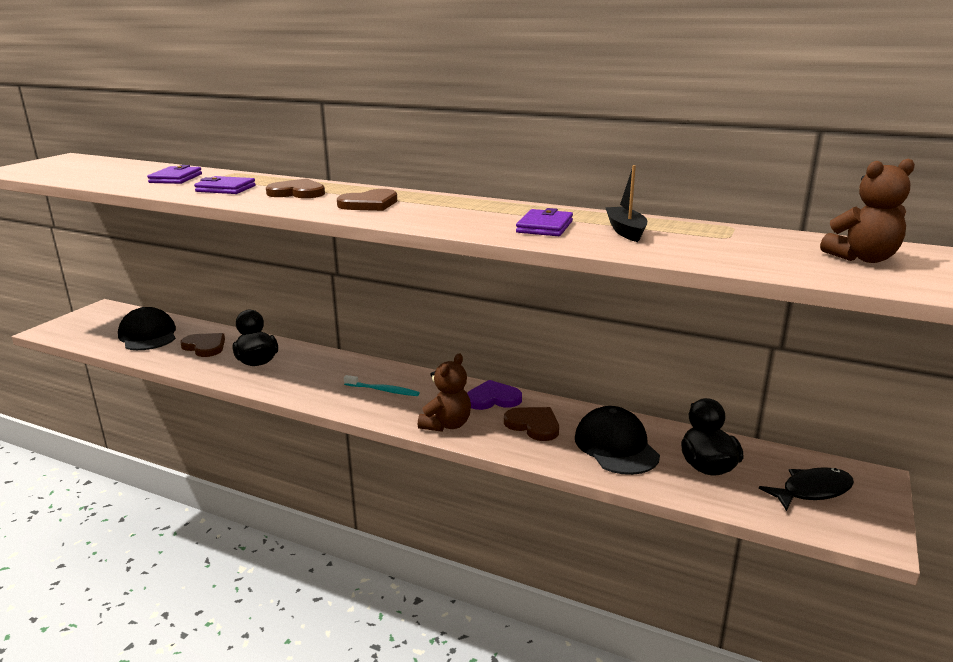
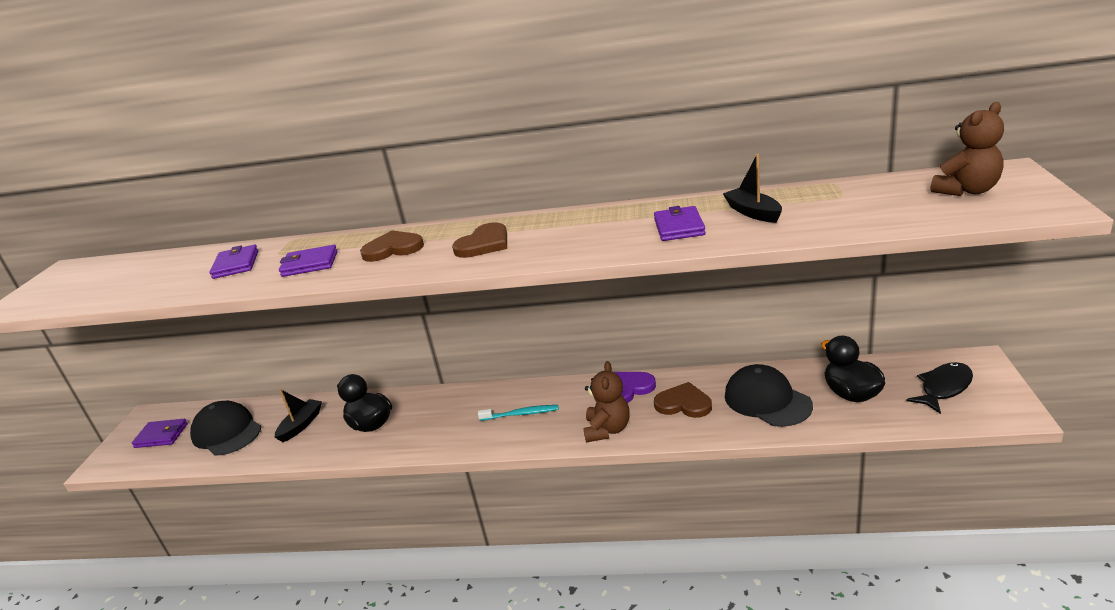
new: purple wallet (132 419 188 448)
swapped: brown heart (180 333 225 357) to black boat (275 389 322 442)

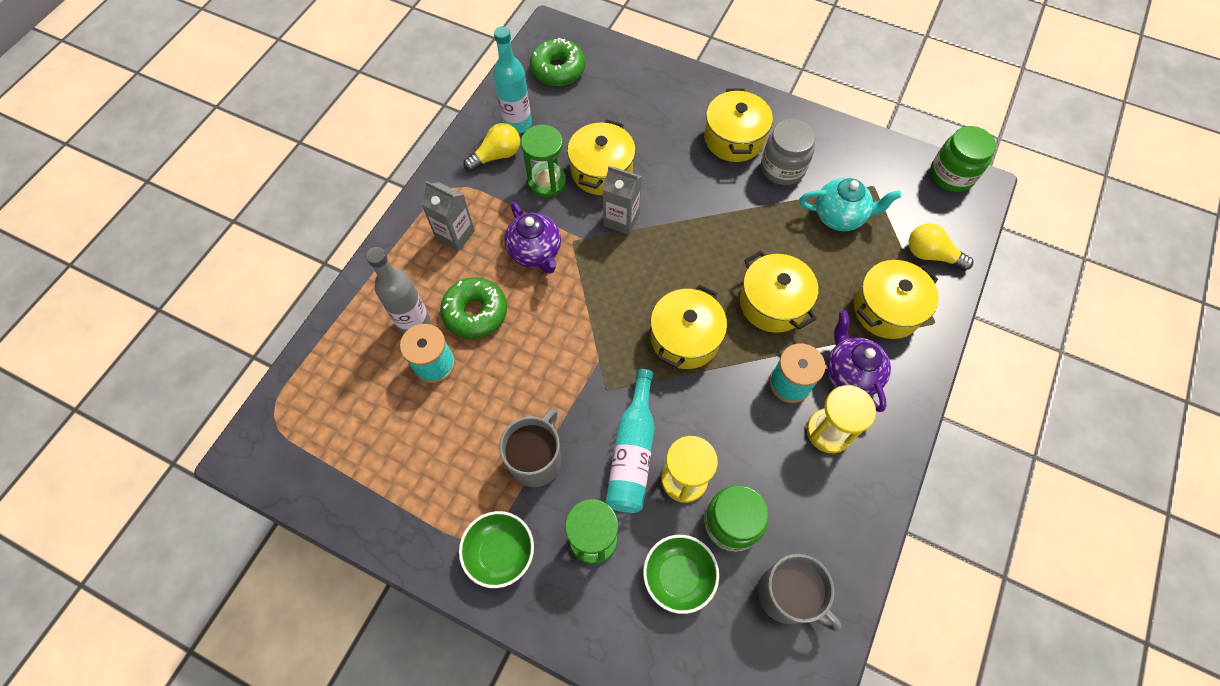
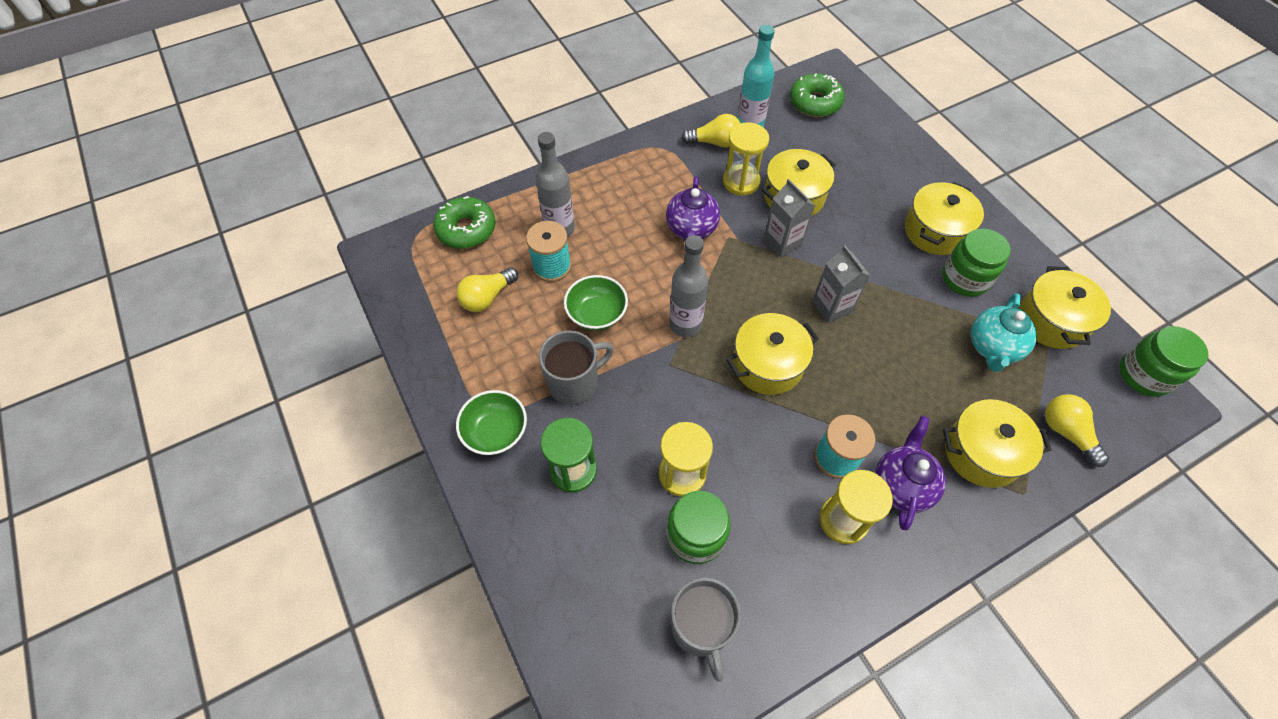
gone: turquoise bottle (606 369 655 513)
new: yellow light bulb (456 267 518 312); grey bottle (669 235 709 337)
shifted: green donut (440 277 507 339) to (433 196 496 249); green bowl (643 535 719 614) to (564 275 628 331); grey carton (421 181 475 251) to (812 246 870 323); yellow pot (740 251 818 333) to (1019 266 1111 349)
repainted: green hourglass (521 125 566 197) to yellow hourglass (723 122 769 196); grey jar (761 119 815 185) to green jar (942 229 1010 297)
rotated: turquoise teapot (800 178 901 231) = (971 293 1037 372) 75 degrees clockwise

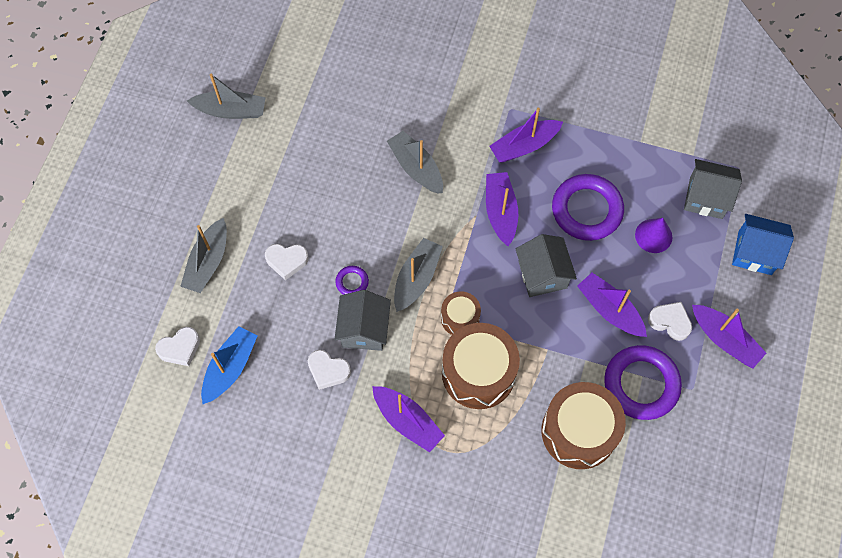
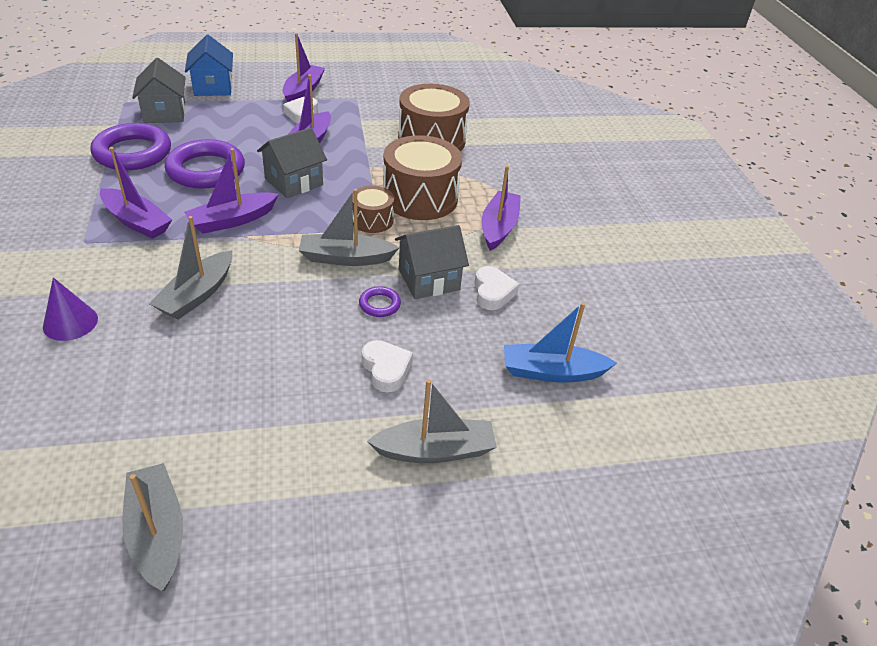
gone: white heart (155 327 200 366)
shifted: purple cone (635 218 672 253) to (43 277 98 341); purple ring (604 345 682 420) to (90 123 171 170)

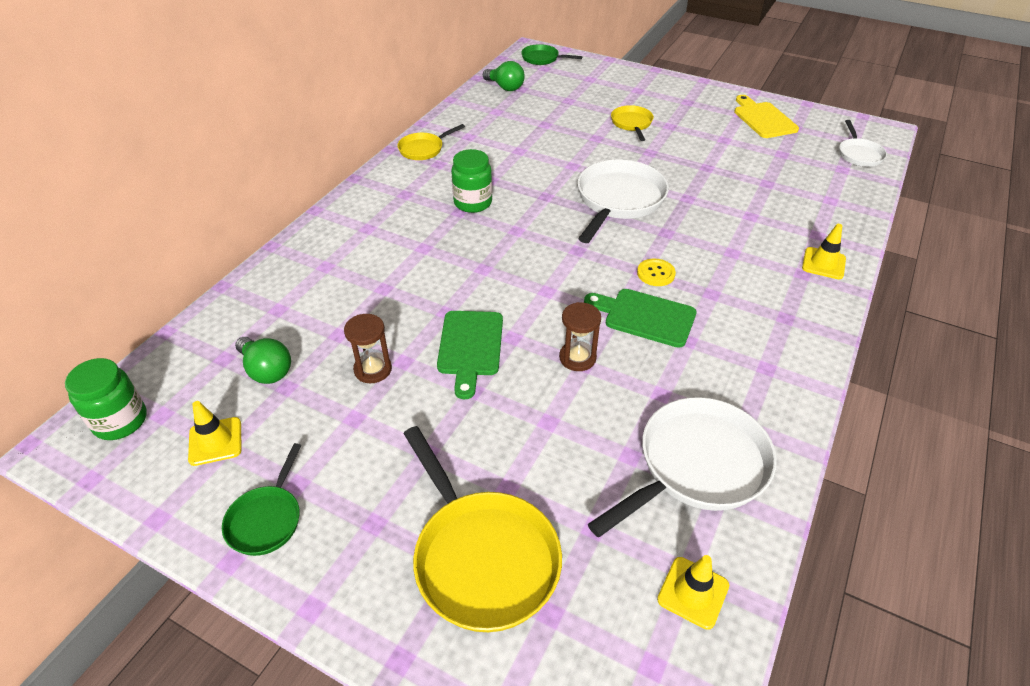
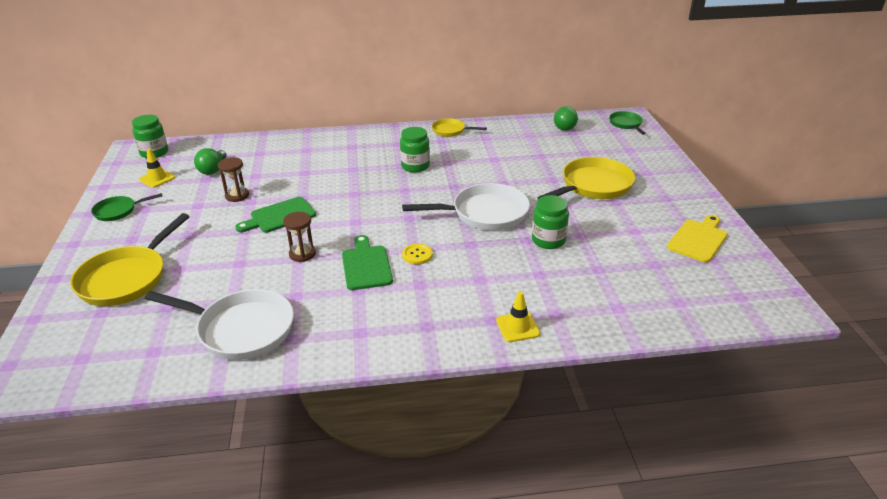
gone: yellow traffic cone (657 555 729 630); white pan (839 120 887 167)
new: green jar (532 195 569 249)
scaled: yellow pan (611 105 654 141) = (537 157 635 199) x1.86

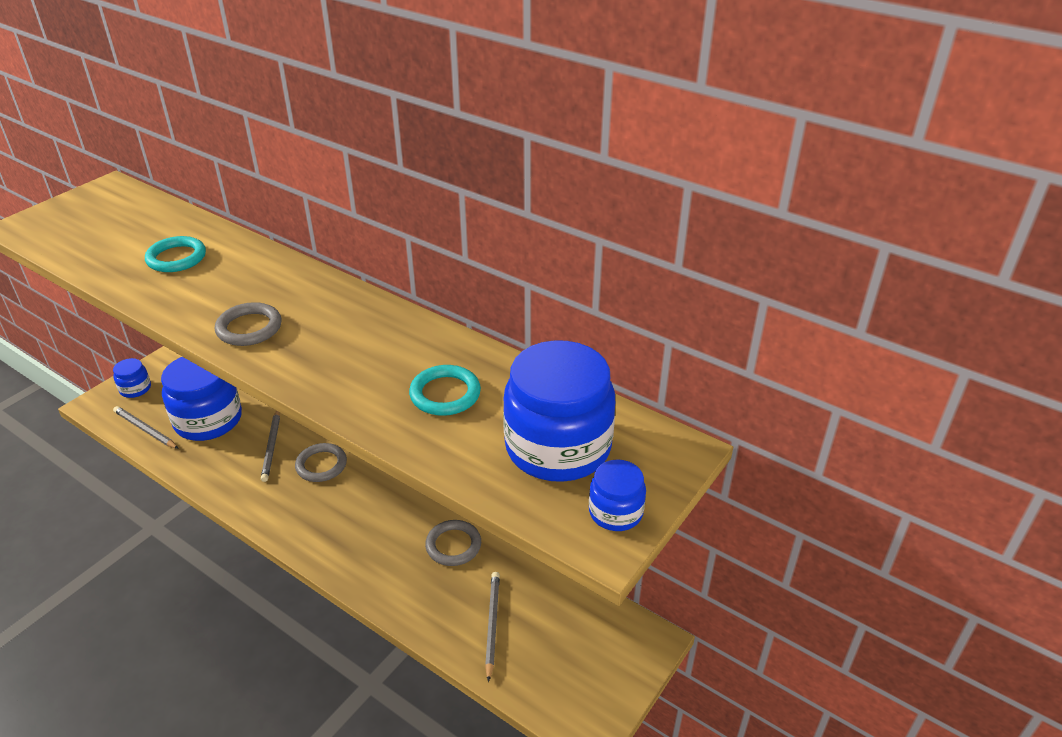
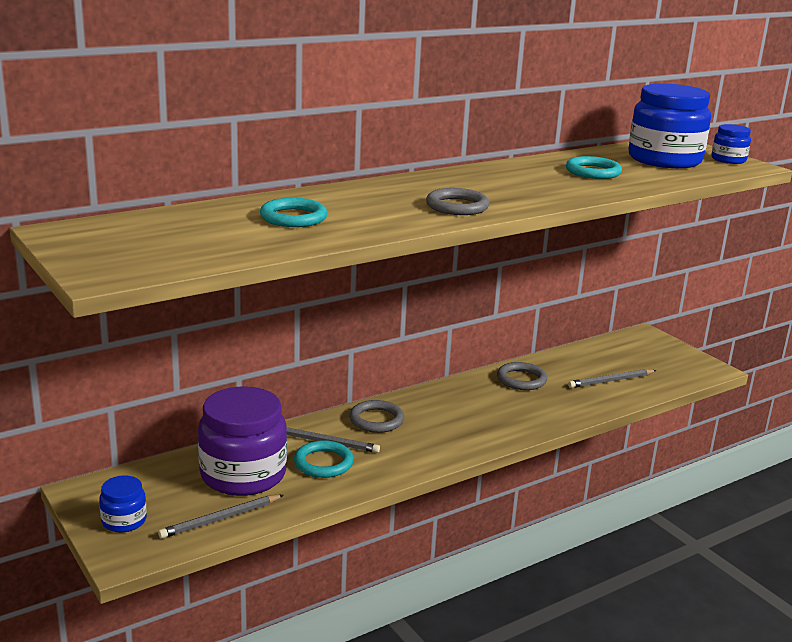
new: turquoise ring (294 440 354 478)
repainted: blue jar (161 357 242 441) to purple jar (198 386 287 496)
rotated: grey pencil (485 572 500 682) = (568 369 657 388) 45 degrees counterclockwise

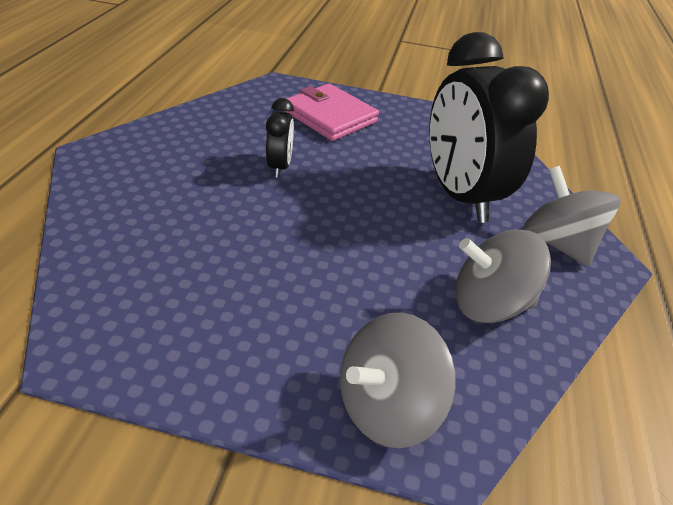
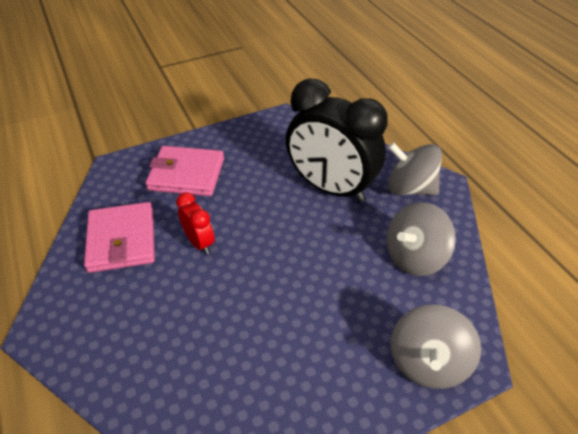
new: pink wallet (84 202 155 273)
repainted: black clock (266 98 294 178) to red clock (176 192 215 254)

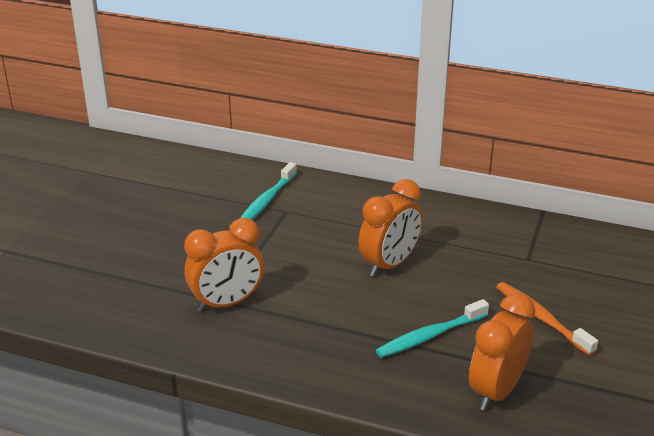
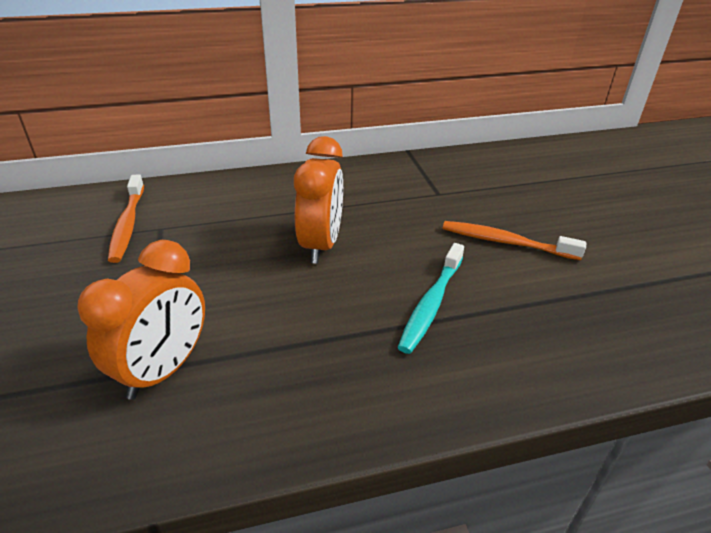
gone: orange clock (469 293 535 411)
repainted: turquoise toothbrush (240 162 297 220) to orange toothbrush (108 174 144 263)

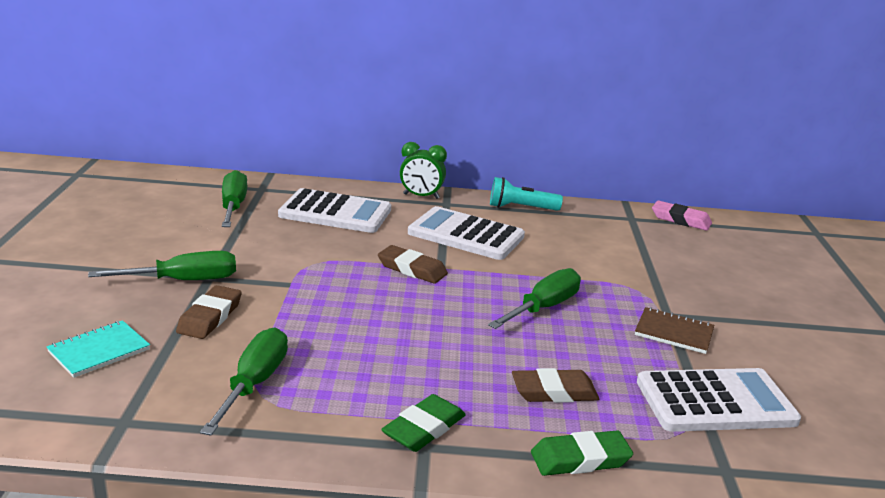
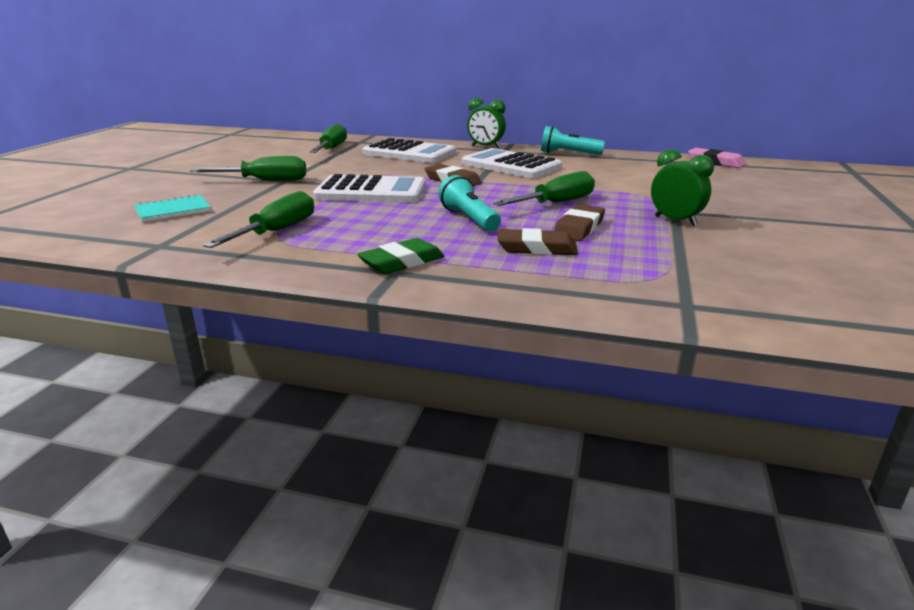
gone: green eraser (531 430 633 476)
new: turquoise flashlight (438 175 501 232)
shifted: white calculator (637 368 801 432) to (313 174 425 202); brown eraser (176 285 242 339) to (554 204 605 241)
swapped: brown notebook (635 307 714 354) to green clock (651 149 714 226)

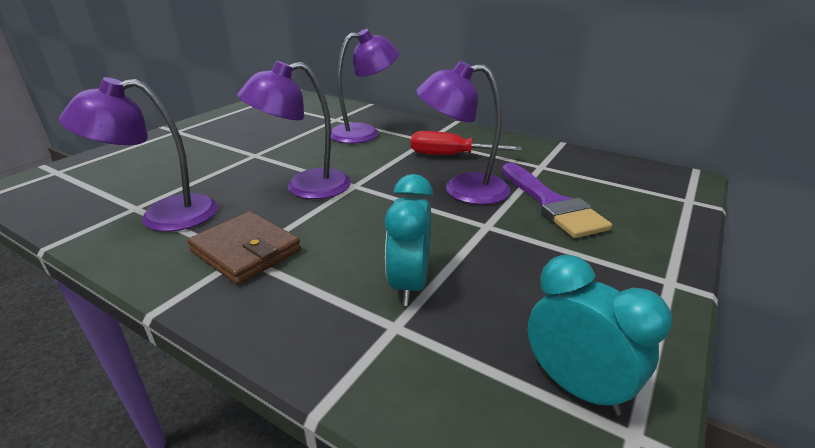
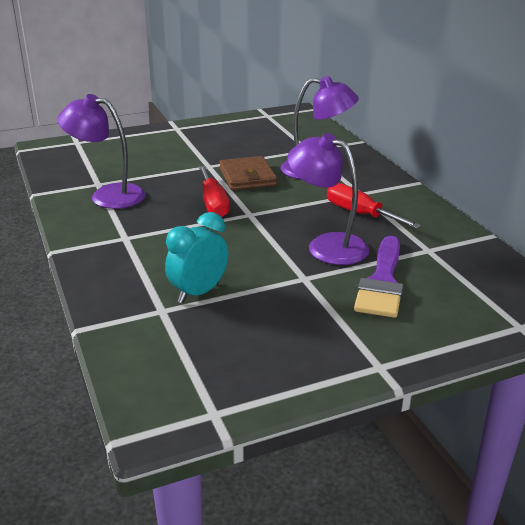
gone: turquoise clock (527 255 673 416)
shifted: brown wallet (187 211 301 285) to (219 156 277 190)
swapped: purple lamp (237 61 351 199) to red screwdriver (199 166 230 217)

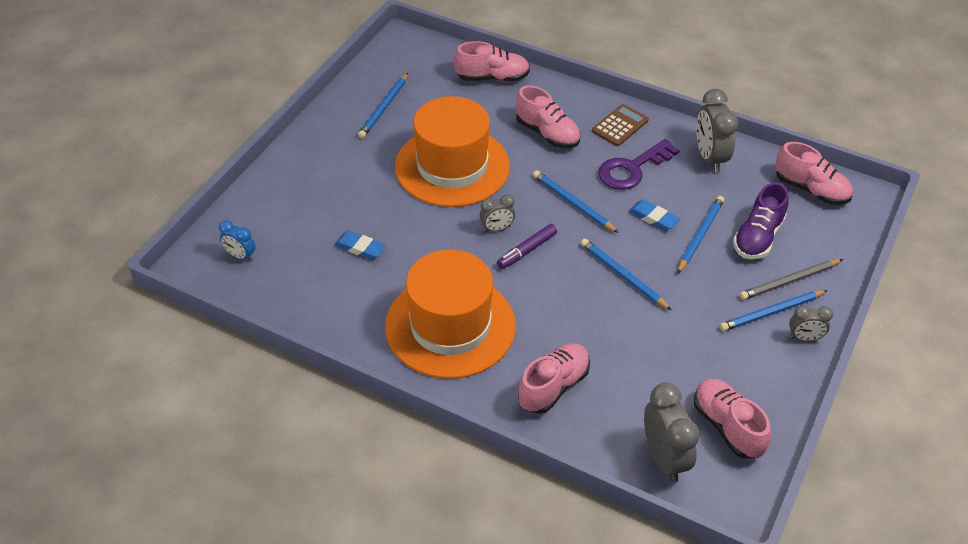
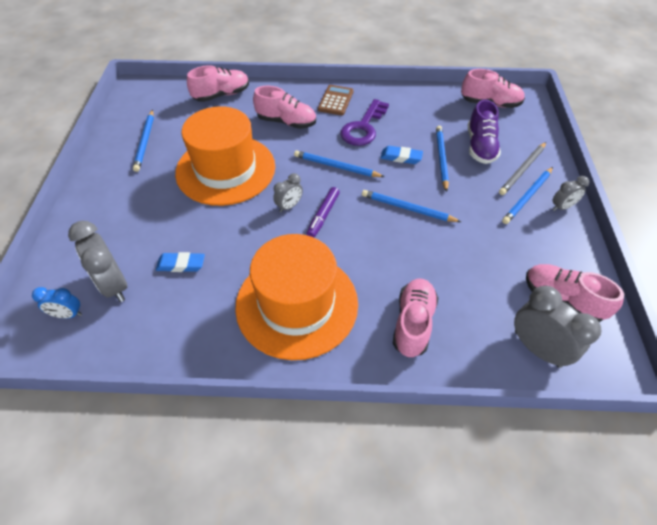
shifted: grey clock (696 89 738 173) to (68 221 127 302)

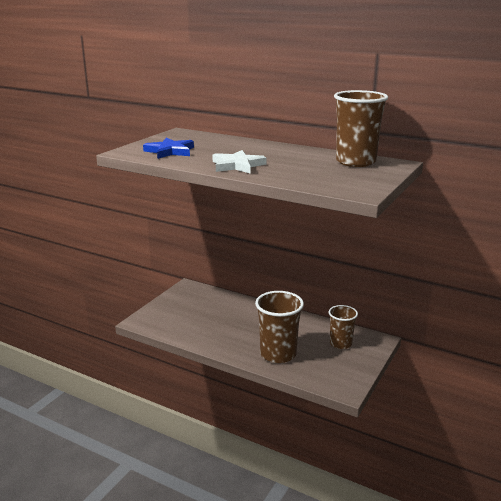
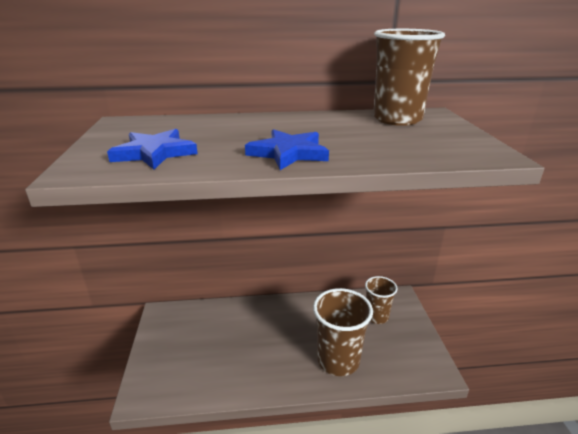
repainted: white star (212 150 266 174) to blue star (245 129 329 170)

